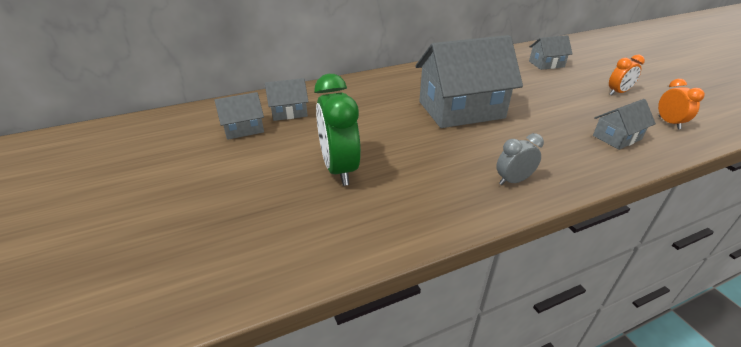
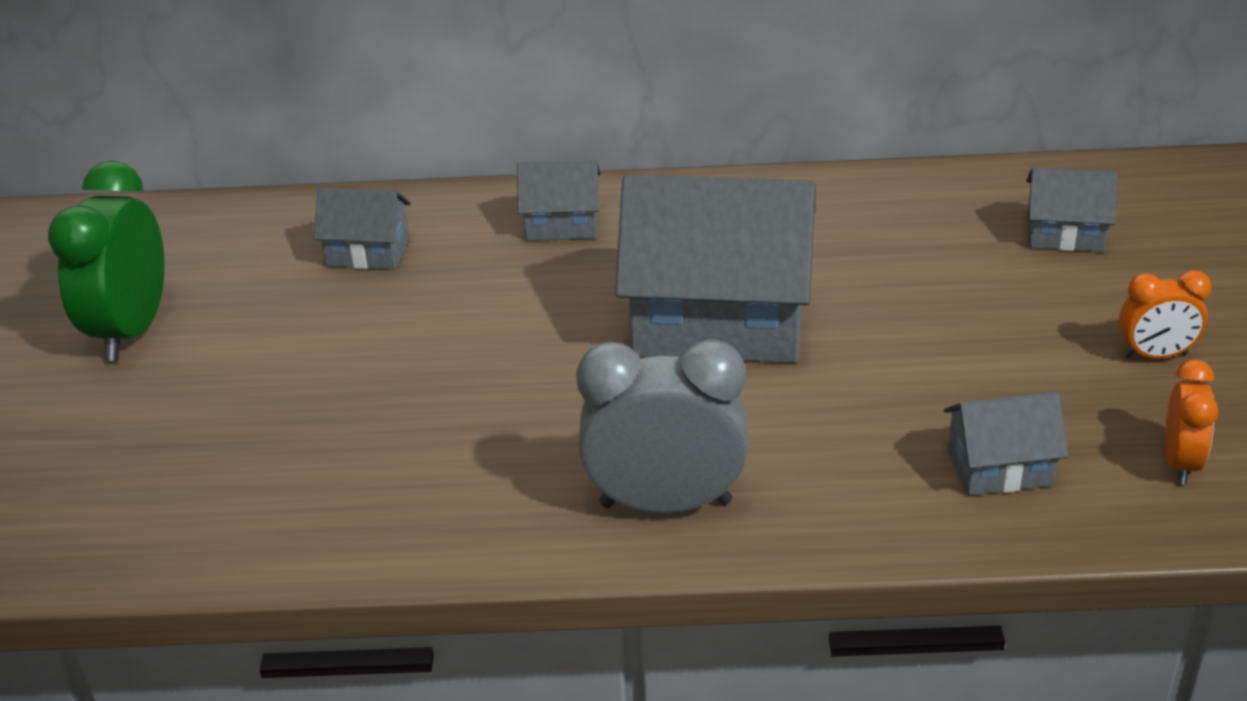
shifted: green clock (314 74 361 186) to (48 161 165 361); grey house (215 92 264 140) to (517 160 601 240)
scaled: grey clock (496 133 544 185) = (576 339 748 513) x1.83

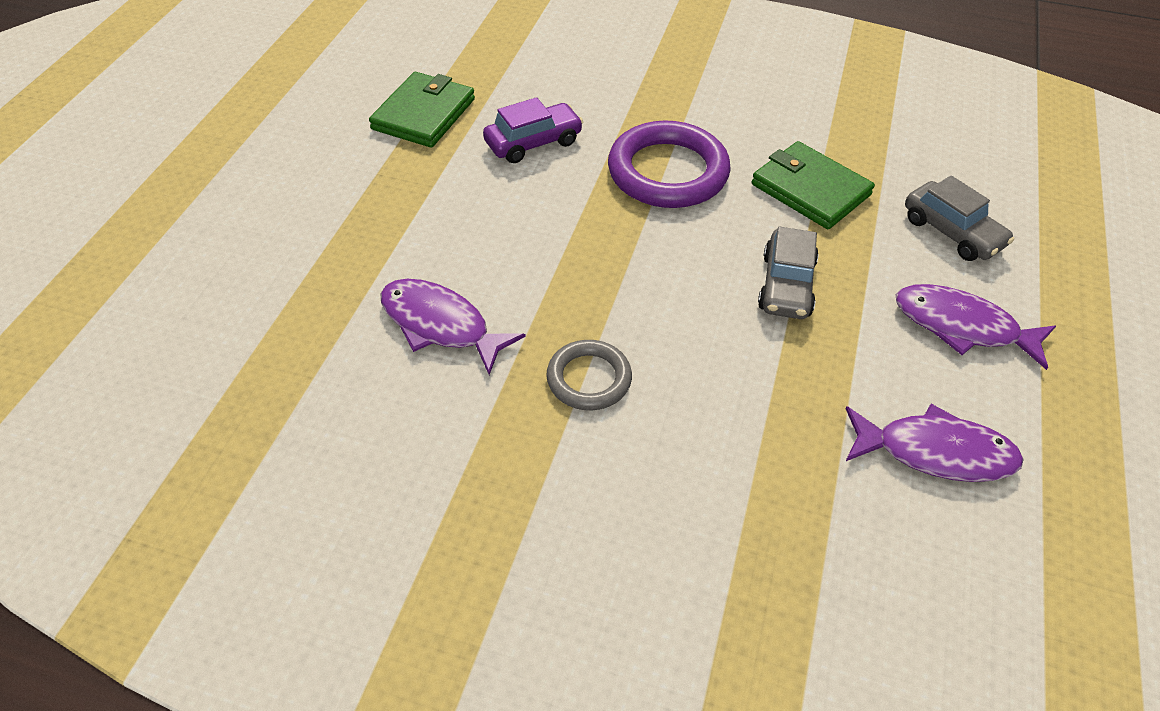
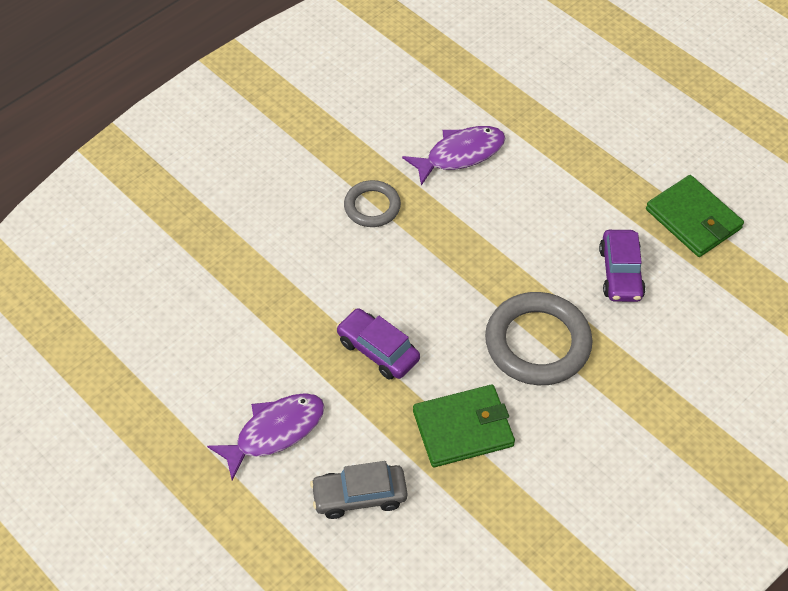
gone: purple fish (846 404 1024 482)
repainted: grey car (758 227 819 319) to purple car (336 308 420 380); purple ring (608 121 731 208) to grey ring (485 292 593 385)

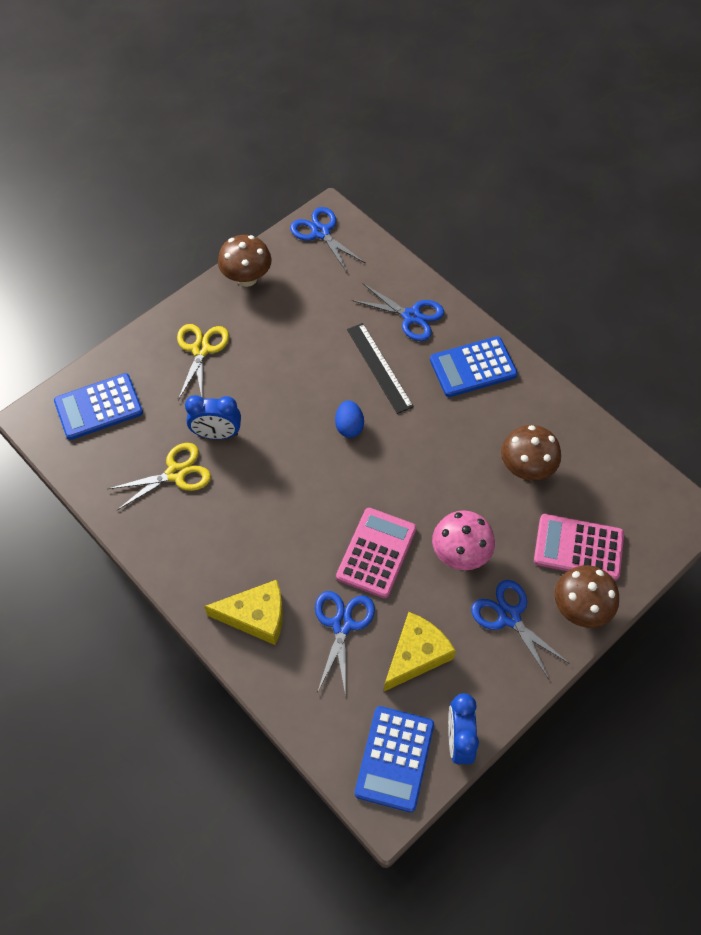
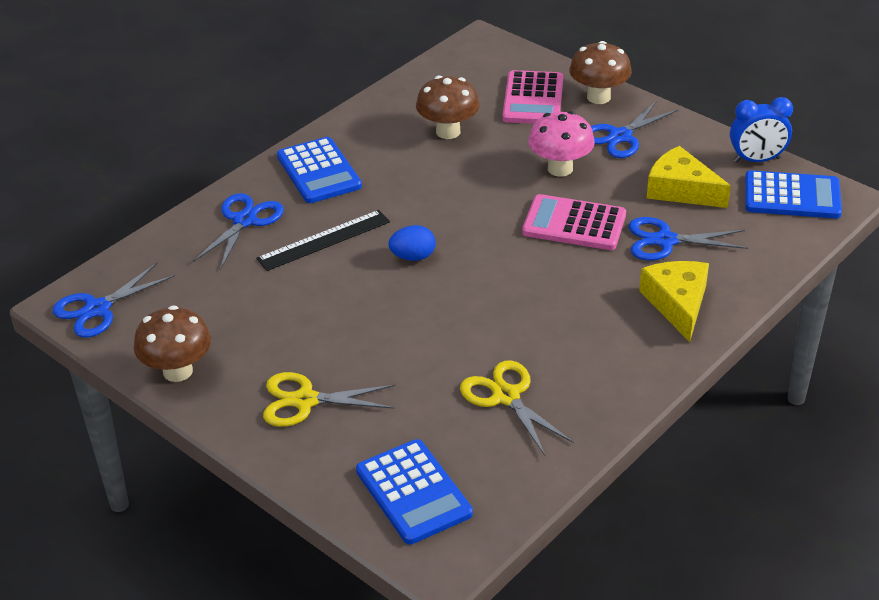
gone: blue clock (185 395 241 439)

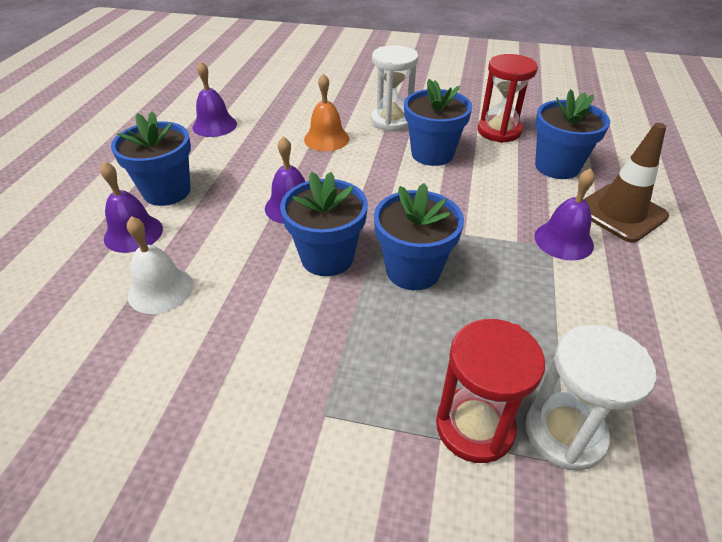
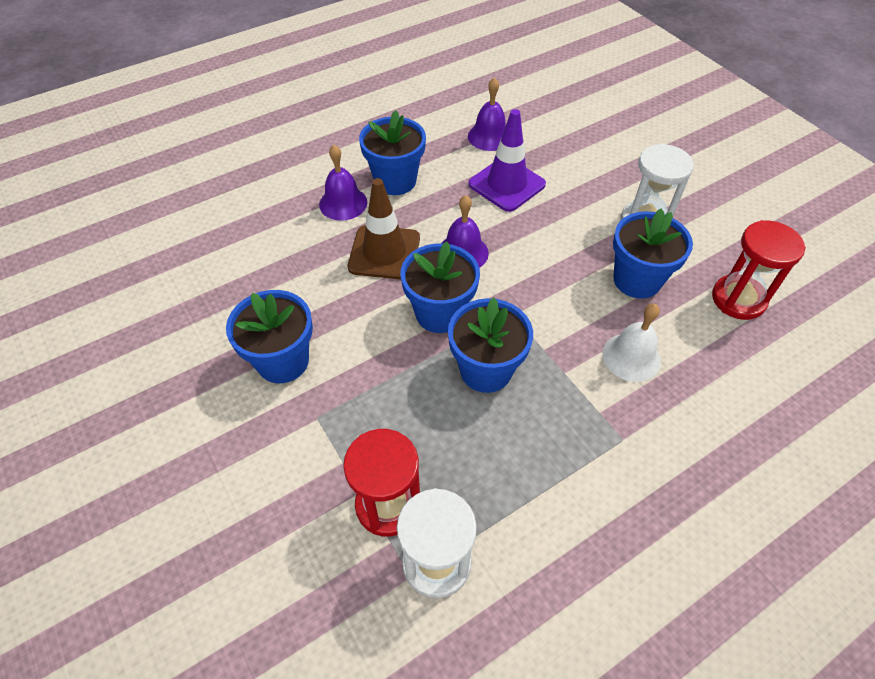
gone: orange bell (304 73 349 151); purple bell (534 168 595 260)
new: purple traffic cone (469 109 546 212)
shifted: blue flower pot (535 89 610 179) to (226 290 313 383); brown traffic cone (584 123 669 243) to (348 178 420 280); white bell (127 216 193 314) to (602 304 661 382)

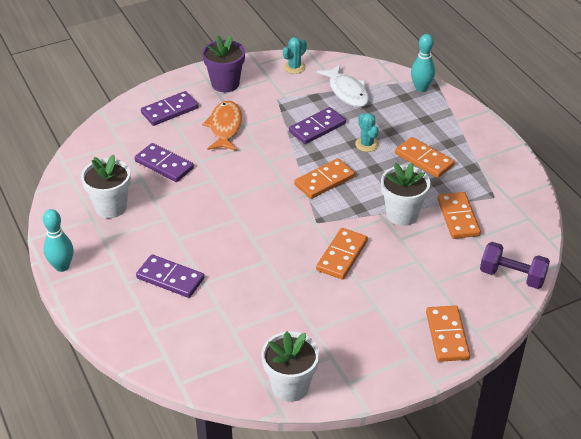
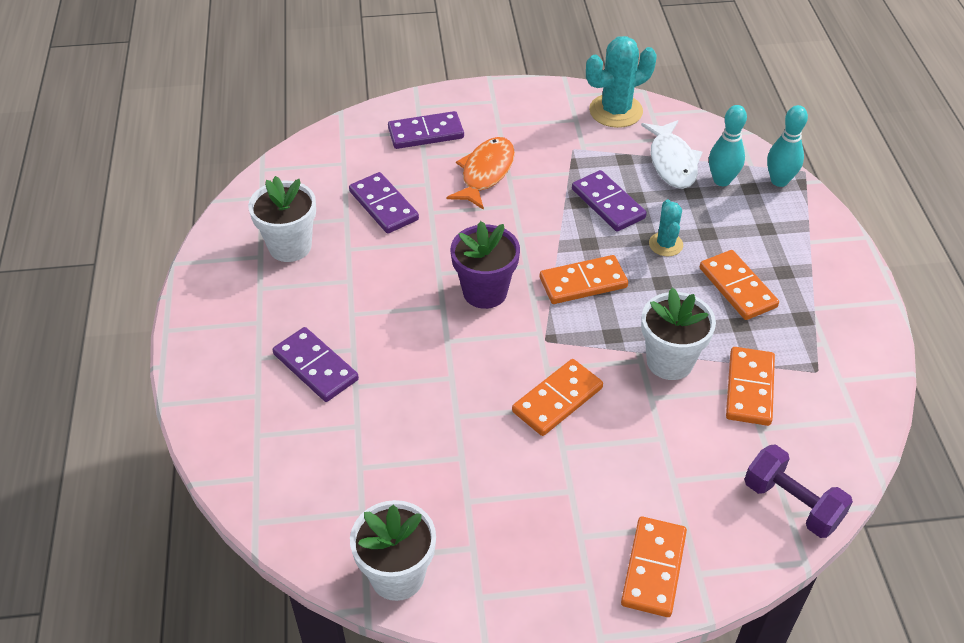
shifted: purple flower pot (202 35 245 92) to (451 221 520 309); turquoise bowling pin (43 209 74 272) to (709 105 747 186)
rotated: purple domino (289 107 346 144) = (572 170 647 232) 75 degrees clockwise
scaled: turquoise cactus (283 37 307 74) = (586 36 657 128) x1.75

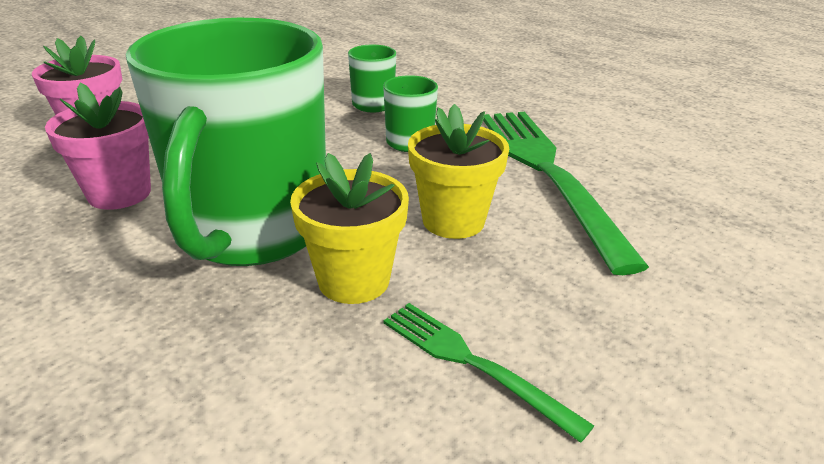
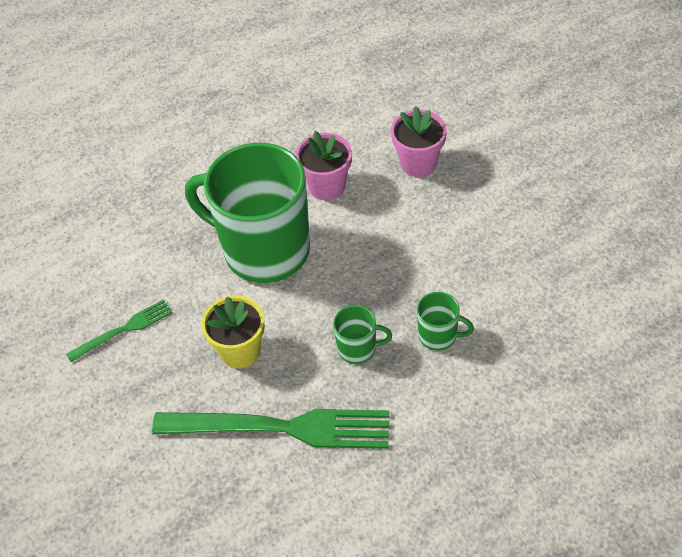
gone: yellow flower pot (290 153 409 304)

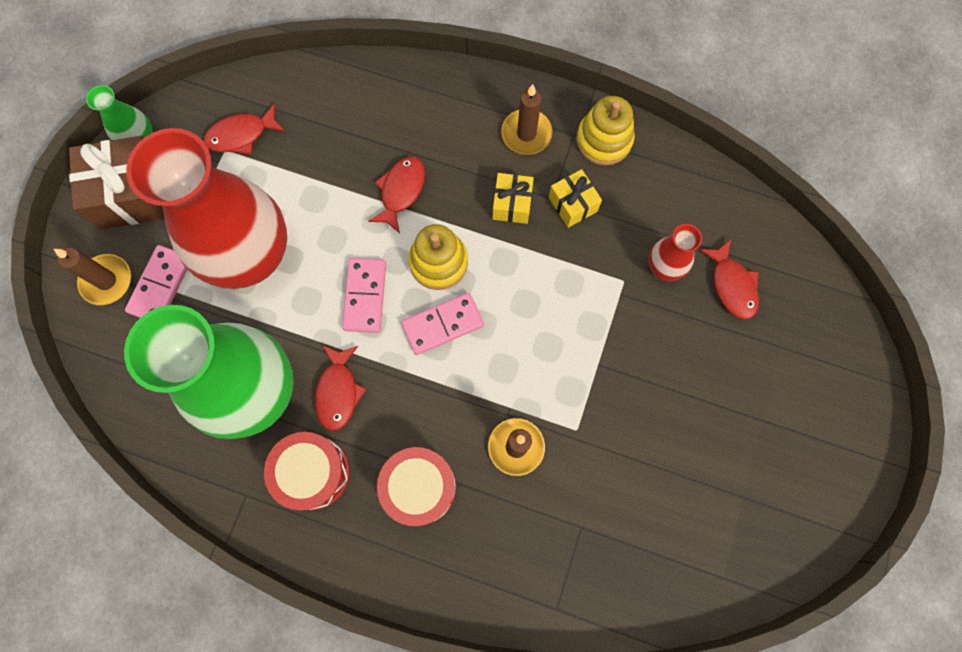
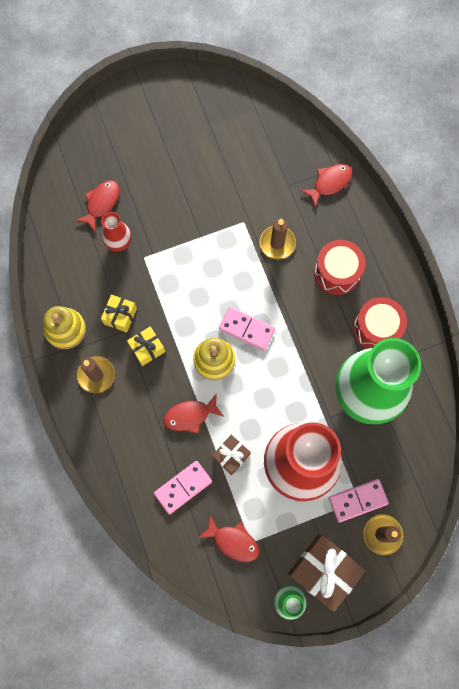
new: brown gift (212 435 251 475)
shifted: pink domino (342 258 386 333) to (154 461 212 514); red fish (315 345 366 431) to (300 164 352 207)

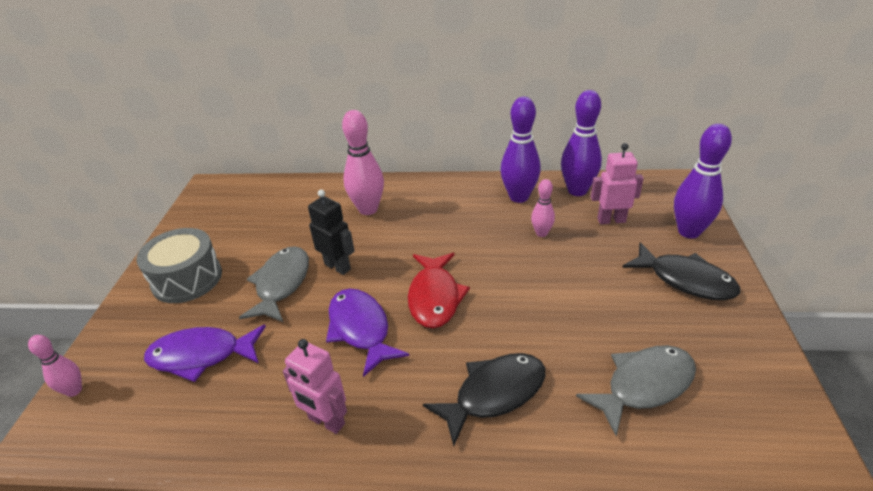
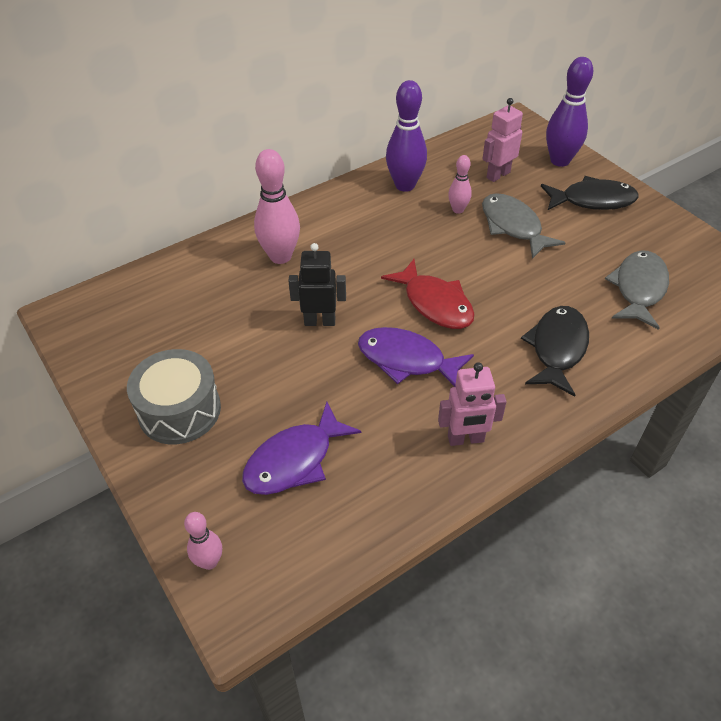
gone: purple bowling pin (561 90 602 196)
shifted: grey fish (239 246 309 322) to (482 193 566 259)

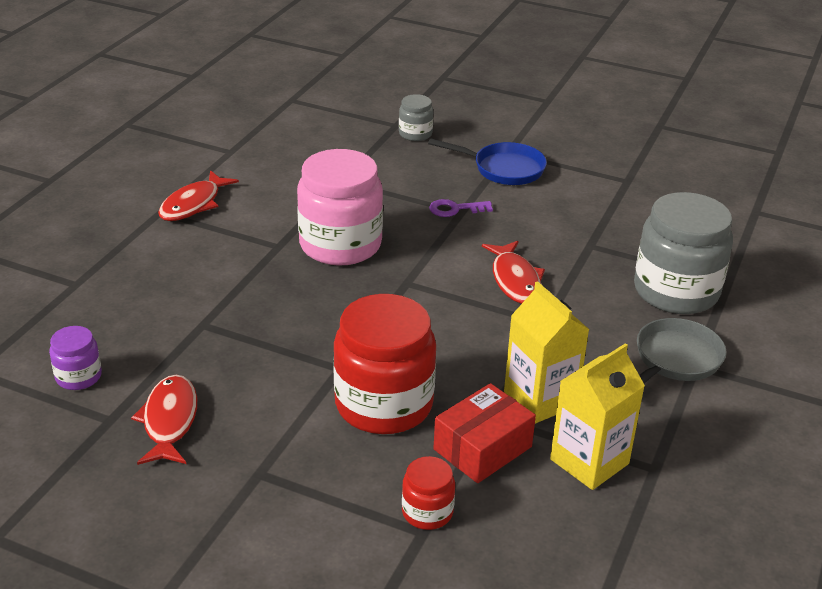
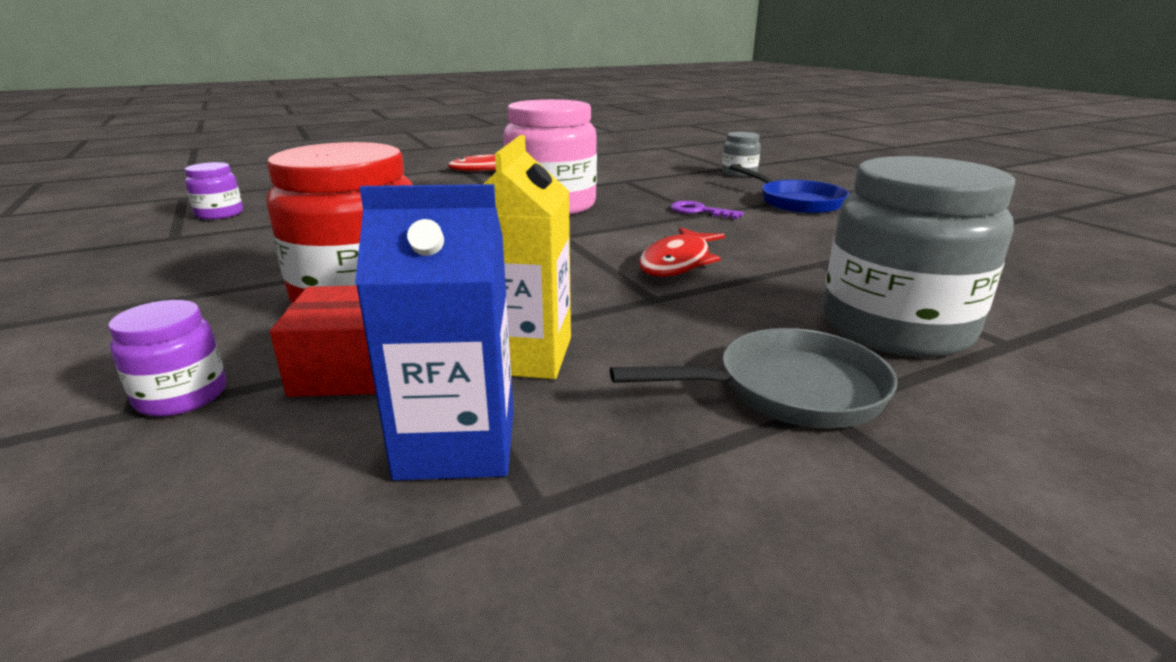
gone: red fish (131 375 197 465)
repainted: red jar (402 456 455 530) to purple jar (108 300 226 417); yellow carton (550 343 645 490) to blue carton (355 184 514 481)

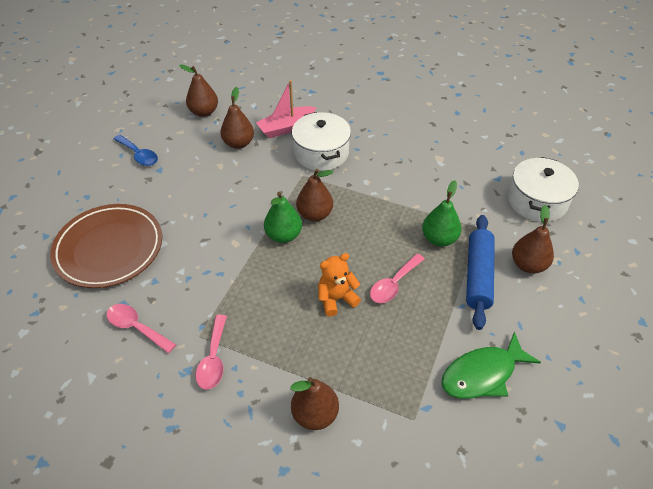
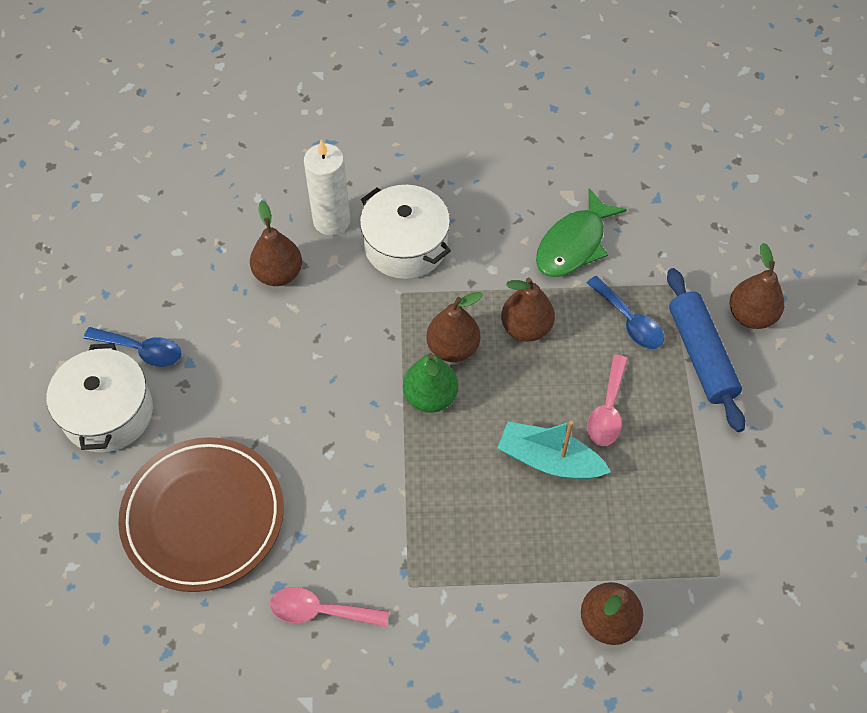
gone: pink spoon (195 315 227 390)
shifted: white pot (508 157 579 222) to (47 343 153 452); brown pear (179 64 218 117) to (501 278 555 341); green fish (441 331 541 399) to (536 188 627 277)
swapped: pink boat (256 80 317 138) to white candle (304 140 350 235); orange teddy bear (318 253 361 317) to turquoise boat (497 421 611 479); green pear (422 180 461 247) to blue spoon (587 276 664 349)

